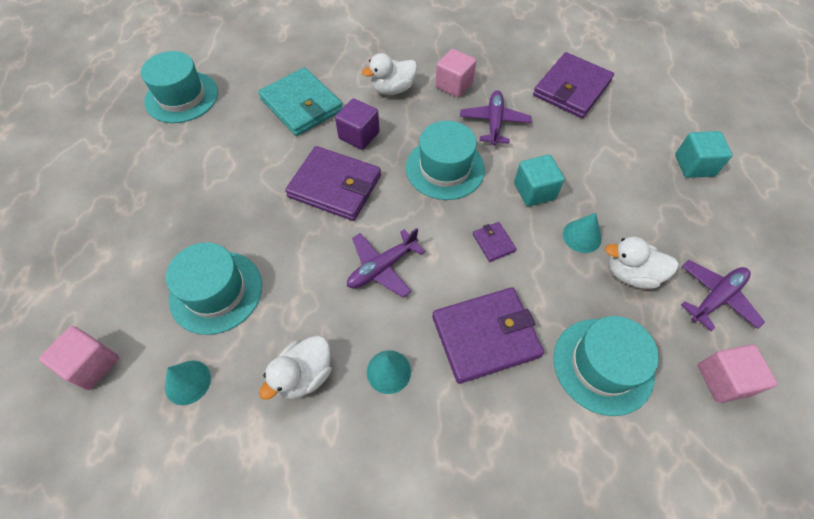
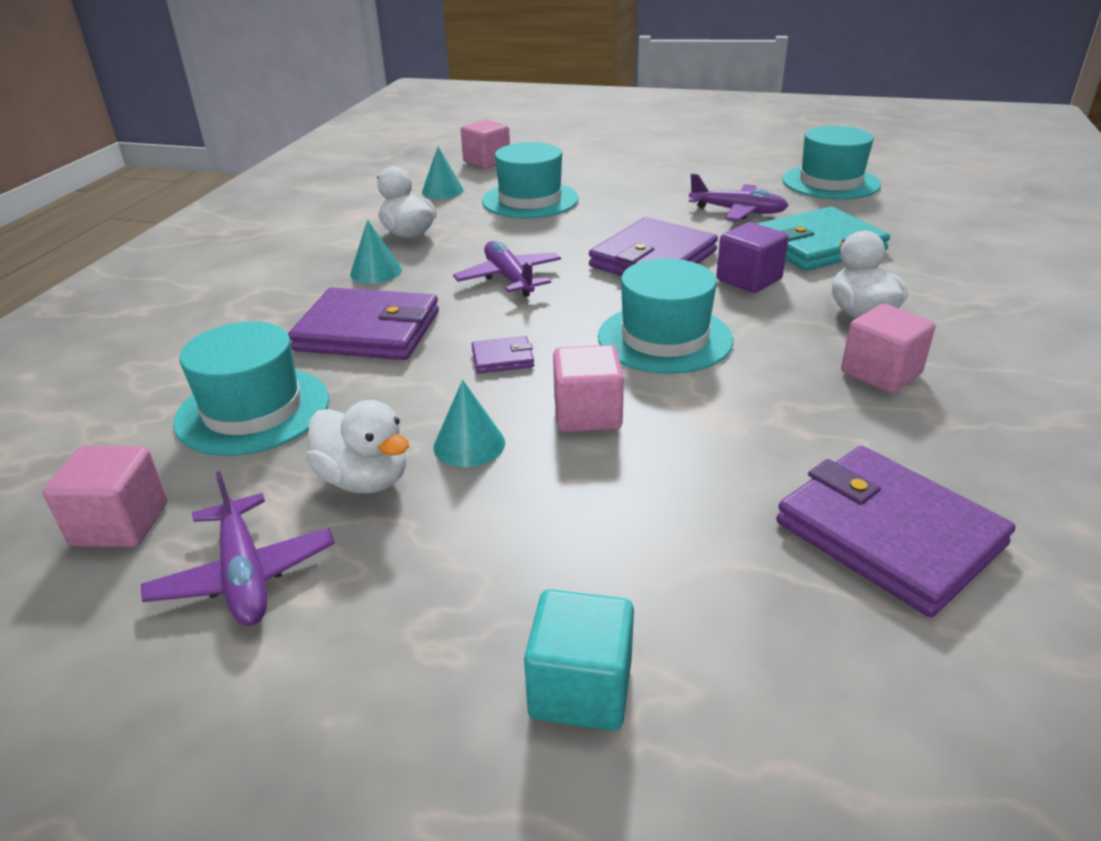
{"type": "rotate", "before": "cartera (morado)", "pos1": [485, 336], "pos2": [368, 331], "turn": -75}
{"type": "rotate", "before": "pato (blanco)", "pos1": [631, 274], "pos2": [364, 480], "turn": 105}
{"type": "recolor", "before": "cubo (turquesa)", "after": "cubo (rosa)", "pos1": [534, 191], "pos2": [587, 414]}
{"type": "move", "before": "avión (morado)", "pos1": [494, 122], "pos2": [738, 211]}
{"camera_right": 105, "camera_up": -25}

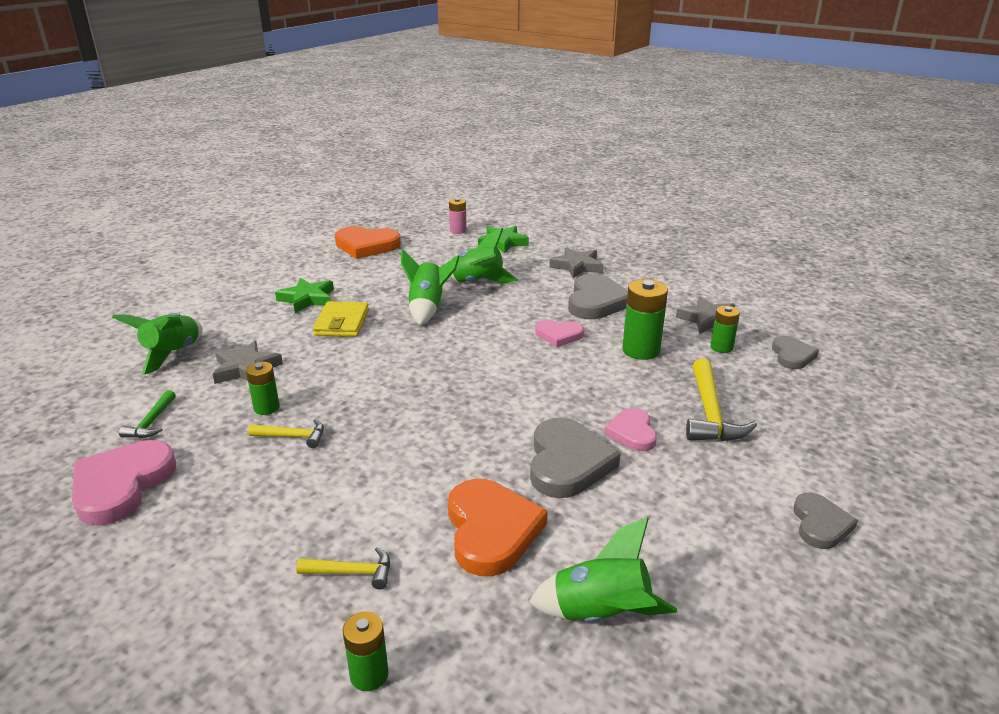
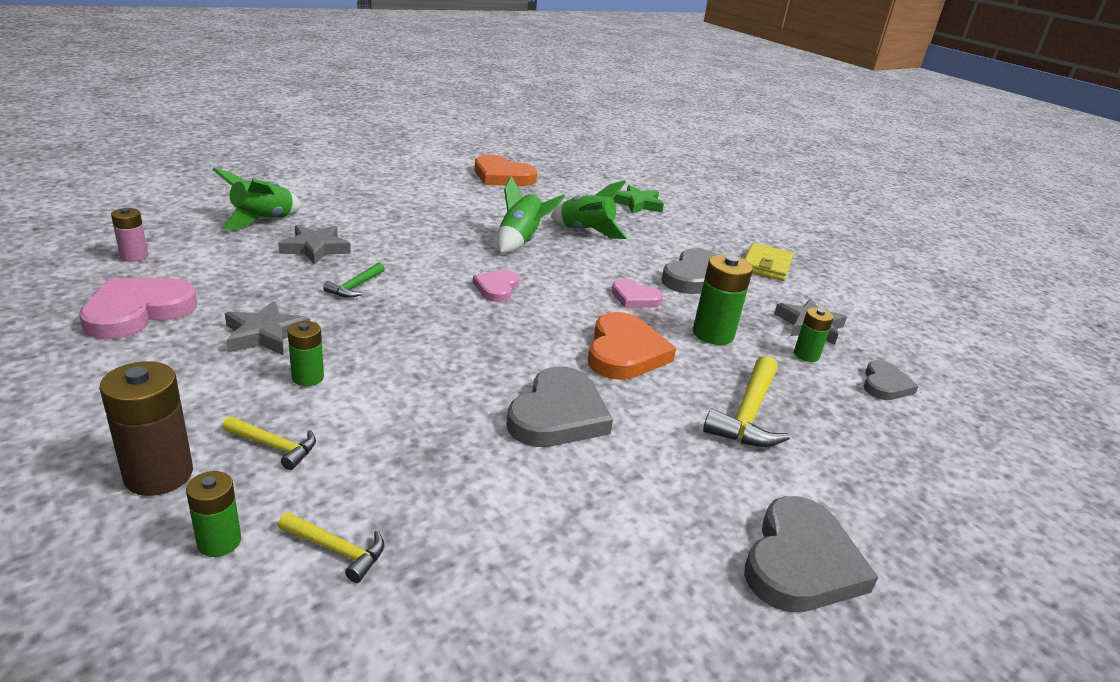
{"type": "insert", "after": "pila (marrón)", "pos2": [159, 475]}
{"type": "move", "before": "pila (rosa)", "pos1": [458, 231], "pos2": [134, 256]}
{"type": "move", "before": "estrella (gris)", "pos1": [577, 266], "pos2": [265, 334]}
{"type": "move", "before": "martillo (amarillo)", "pos1": [293, 437], "pos2": [336, 550]}
{"type": "move", "before": "pila (verde)", "pos1": [266, 408], "pos2": [308, 377]}
{"type": "move", "before": "martillo (verde)", "pos1": [151, 422], "pos2": [355, 286]}
{"type": "move", "before": "corazón (rosa)", "pos1": [632, 432], "pos2": [497, 288]}
{"type": "move", "before": "corazón (naranja)", "pos1": [491, 530], "pos2": [624, 352]}
{"type": "move", "before": "cartera (amarillo)", "pos1": [342, 323], "pos2": [766, 265]}
{"type": "resize", "before": "corazón (gris)", "pos1": [820, 524], "pos2": [801, 562], "scale": 1.7}
{"type": "delete", "before": "estrella (verde)", "pos1": [307, 299]}
{"type": "delete", "before": "cohete (verde)", "pos1": [601, 614]}
{"camera_right": 15, "camera_up": 0}

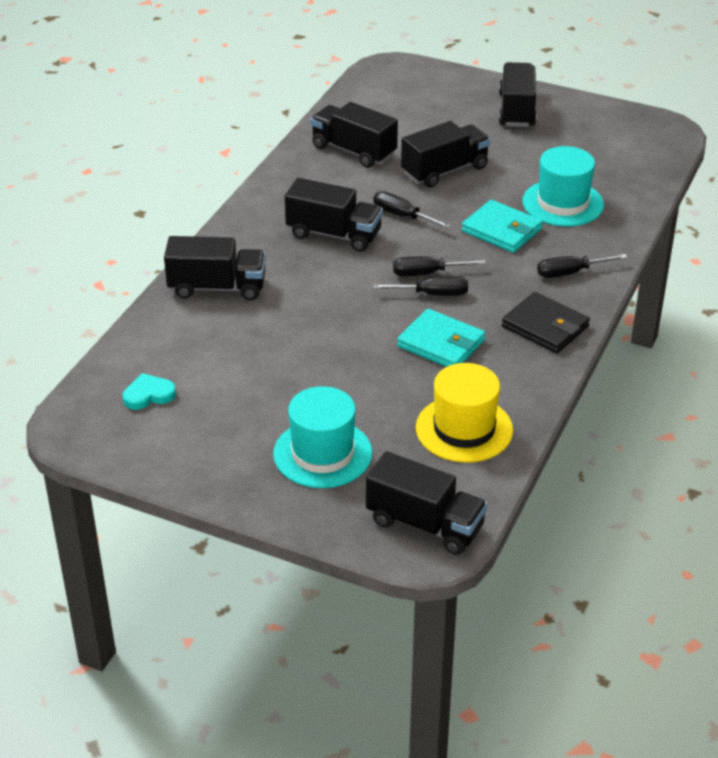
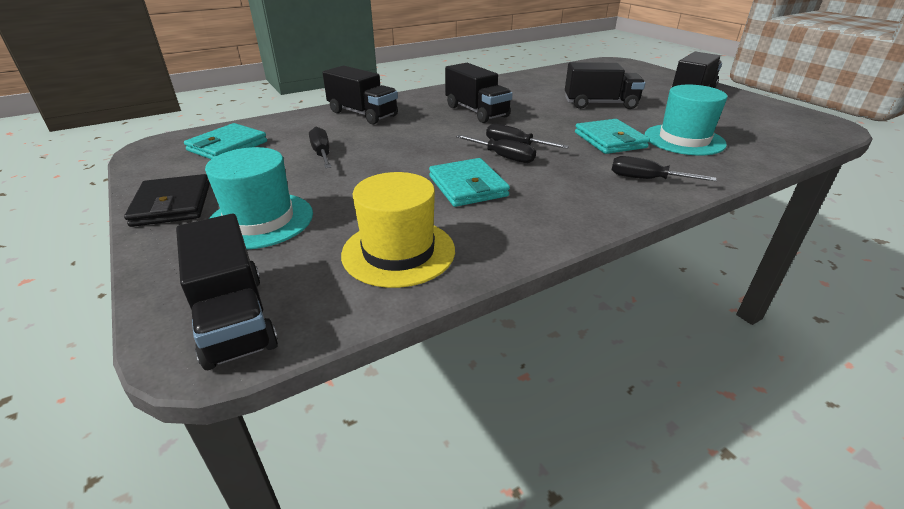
{"type": "move", "before": "cartera (negro)", "pos1": [545, 326], "pos2": [172, 204]}
{"type": "replace", "before": "corazón (turquesa)", "after": "cartera (turquesa)", "pos1": [148, 395], "pos2": [227, 146]}
{"type": "move", "before": "destornillador (negro)", "pos1": [402, 216], "pos2": [322, 153]}
{"type": "delete", "before": "camión (negro)", "pos1": [354, 151]}
{"camera_right": 35, "camera_up": -5}

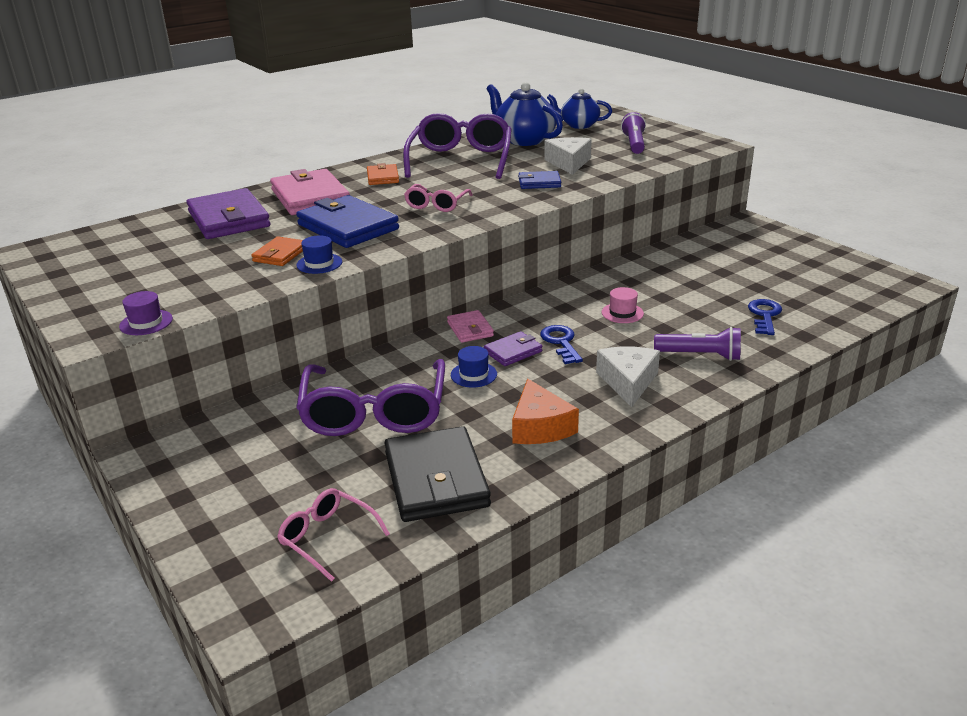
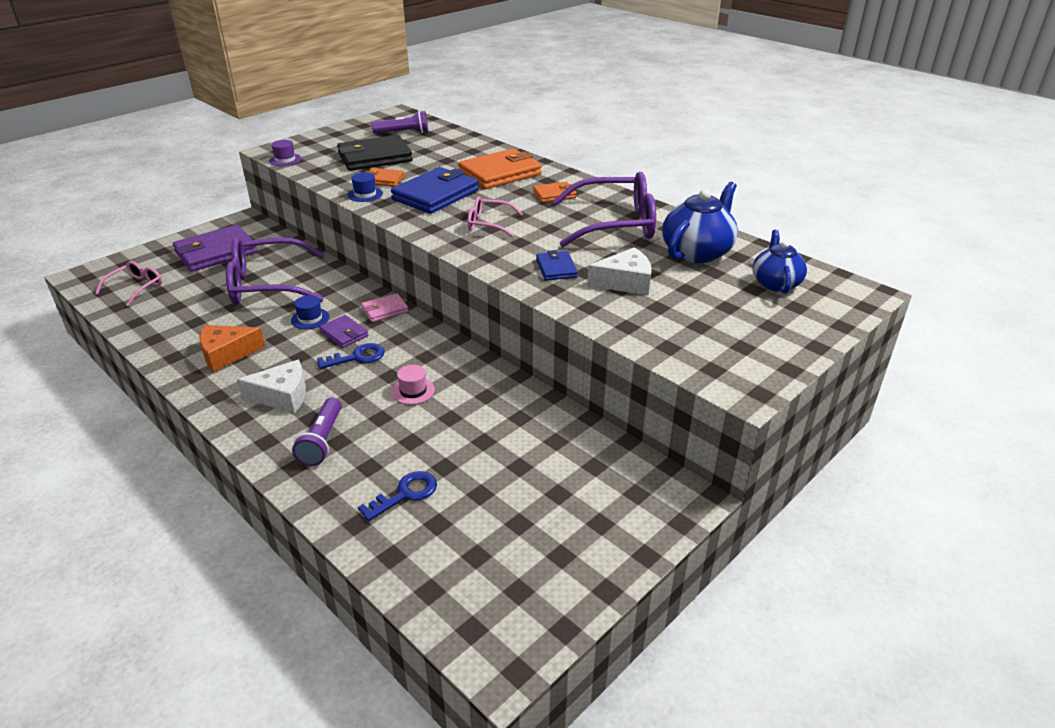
{"type": "move", "before": "cartera (morado)", "pos1": [229, 219], "pos2": [216, 252]}
{"type": "move", "before": "cartera (negro)", "pos1": [436, 479], "pos2": [375, 157]}
{"type": "rotate", "before": "llave (azul)", "pos1": [764, 315], "pos2": [405, 494], "turn": -45}
{"type": "move", "before": "lámpara de mano (morado)", "pos1": [634, 144], "pos2": [403, 133]}
{"type": "recolor", "before": "cartera (rosa)", "after": "cartera (naranja)", "pos1": [310, 197], "pos2": [500, 173]}
{"camera_right": 80, "camera_up": 5}

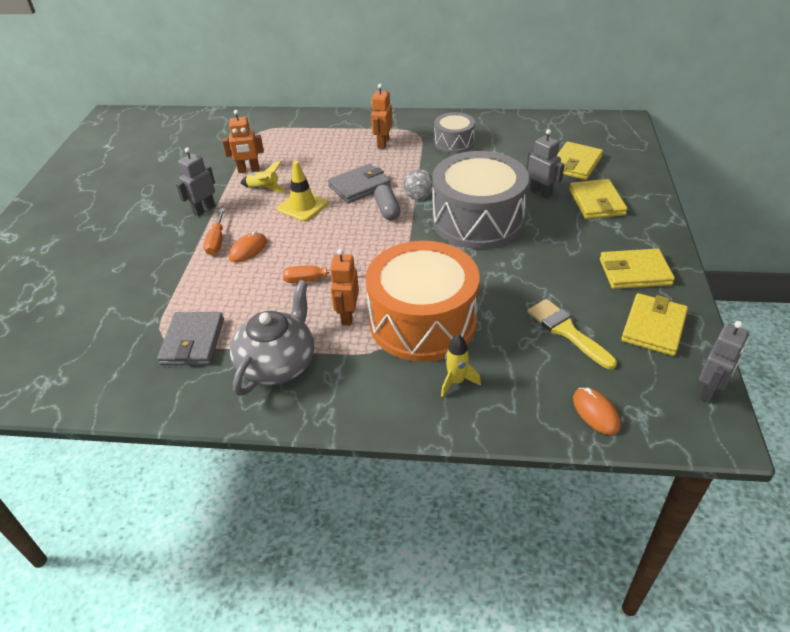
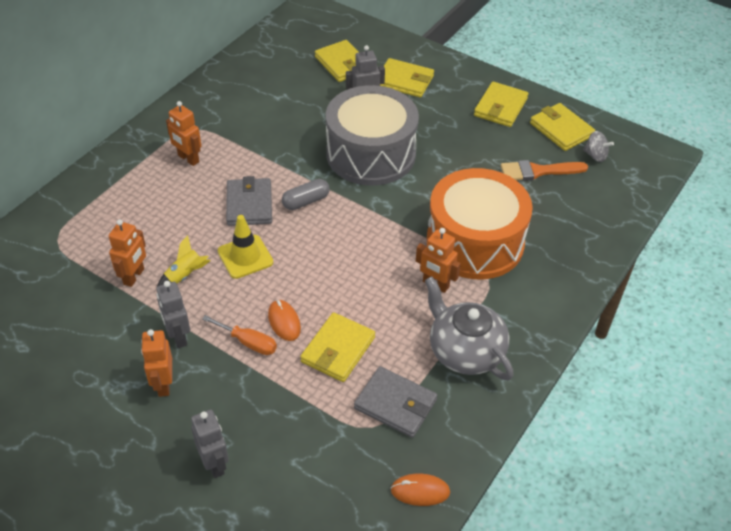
{"type": "insert", "after": "robot (naranja)", "pos2": [163, 384]}
{"type": "move", "before": "robot (gris)", "pos1": [709, 391], "pos2": [214, 464]}
{"type": "rotate", "before": "cápsula (gris)", "pos1": [387, 210], "pos2": [306, 201], "turn": -45}
{"type": "insert", "after": "cartera (amarillo)", "pos2": [338, 349]}
{"type": "move", "before": "ratón (naranja)", "pos1": [595, 413], "pos2": [420, 491]}
{"type": "recolor", "before": "pincel (amarillo)", "after": "pincel (naranja)", "pos1": [567, 331], "pos2": [538, 171]}
{"type": "move", "before": "peonza (gris)", "pos1": [418, 195], "pos2": [595, 155]}
{"type": "delete", "before": "destornillador (naranja)", "pos1": [312, 279]}
{"type": "delete", "before": "tambor (gris)", "pos1": [454, 142]}
{"type": "delete", "before": "cohete (amarillo)", "pos1": [456, 382]}
{"camera_right": -65, "camera_up": 5}

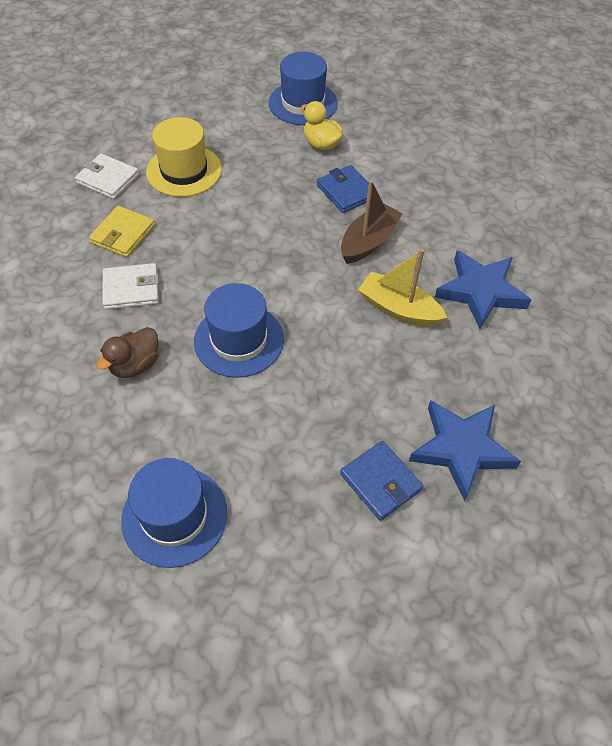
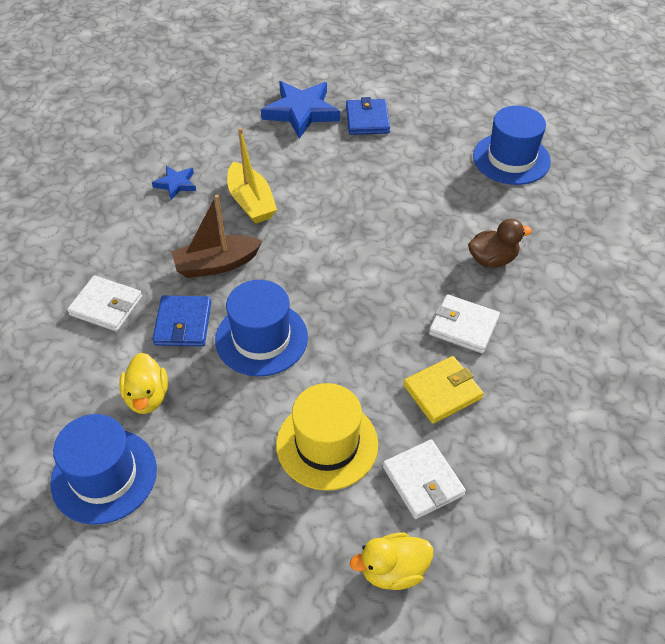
{"type": "insert", "after": "cartera (blanco)", "pos2": [106, 306]}
{"type": "resize", "before": "estrella (azul)", "pos1": [481, 291], "pos2": [176, 184], "scale": 0.52}
{"type": "move", "before": "sombrero (azul)", "pos1": [239, 340], "pos2": [261, 338]}
{"type": "insert", "after": "pato (amarillo)", "pos2": [393, 570]}
{"camera_right": -145, "camera_up": -5}

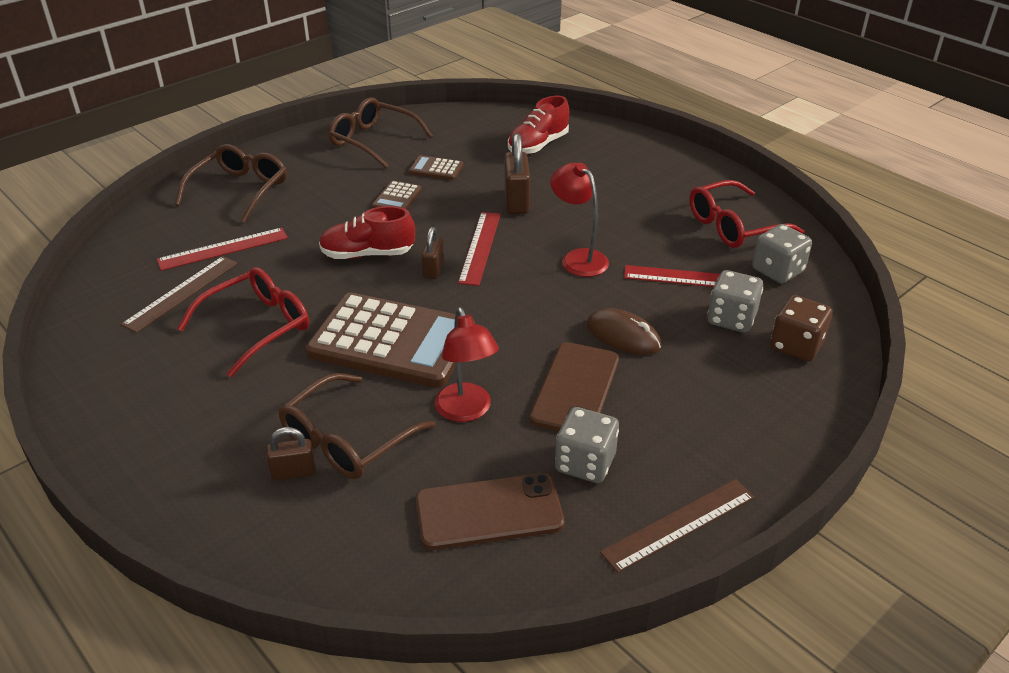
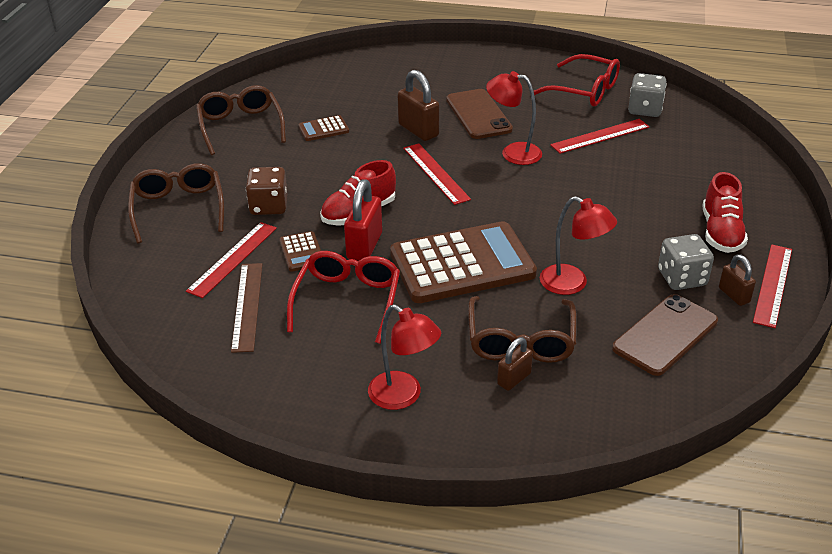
{"type": "rotate", "before": "gafas (marrón)", "pos1": [373, 141], "pos2": [240, 126], "turn": 75}
{"type": "move", "before": "dado (marrón)", "pos1": [796, 346], "pos2": [269, 206]}
{"type": "move", "before": "calculadora (marrón)", "pos1": [397, 198], "pos2": [302, 252]}
{"type": "insert", "after": "candado (rojo)", "pos2": [364, 246]}
{"type": "insert", "after": "lámpara (rojo)", "pos2": [403, 396]}
{"type": "move", "before": "móvil (marrón)", "pos1": [575, 389], "pos2": [478, 114]}
{"type": "rotate", "before": "gafas (rojo)", "pos1": [734, 226], "pos2": [584, 91], "turn": -90}
{"type": "move", "before": "zapato (rojo)", "pos1": [538, 145], "pos2": [721, 233]}
{"type": "move", "before": "candado (marrón)", "pos1": [433, 270], "pos2": [734, 295]}
{"type": "recolor", "before": "regla (marrón)", "after": "regla (rojo)", "pos1": [679, 524], "pos2": [773, 285]}
{"type": "delete", "before": "ratón (marrón)", "pos1": [623, 336]}
{"type": "delete", "before": "dado (gris)", "pos1": [731, 319]}
{"camera_right": -35, "camera_up": 0}

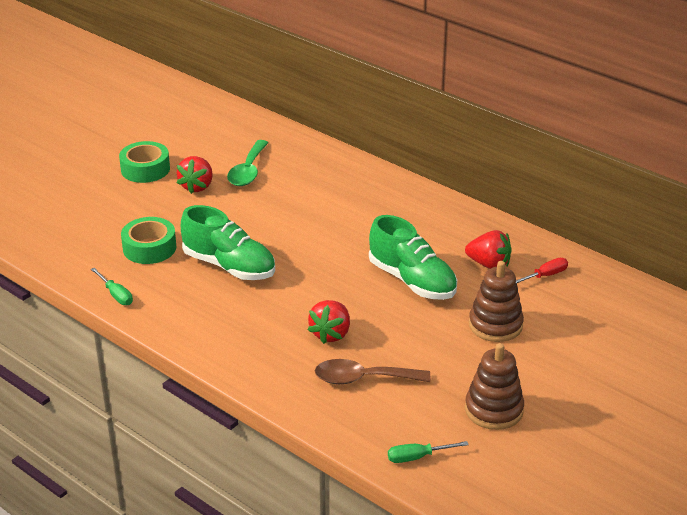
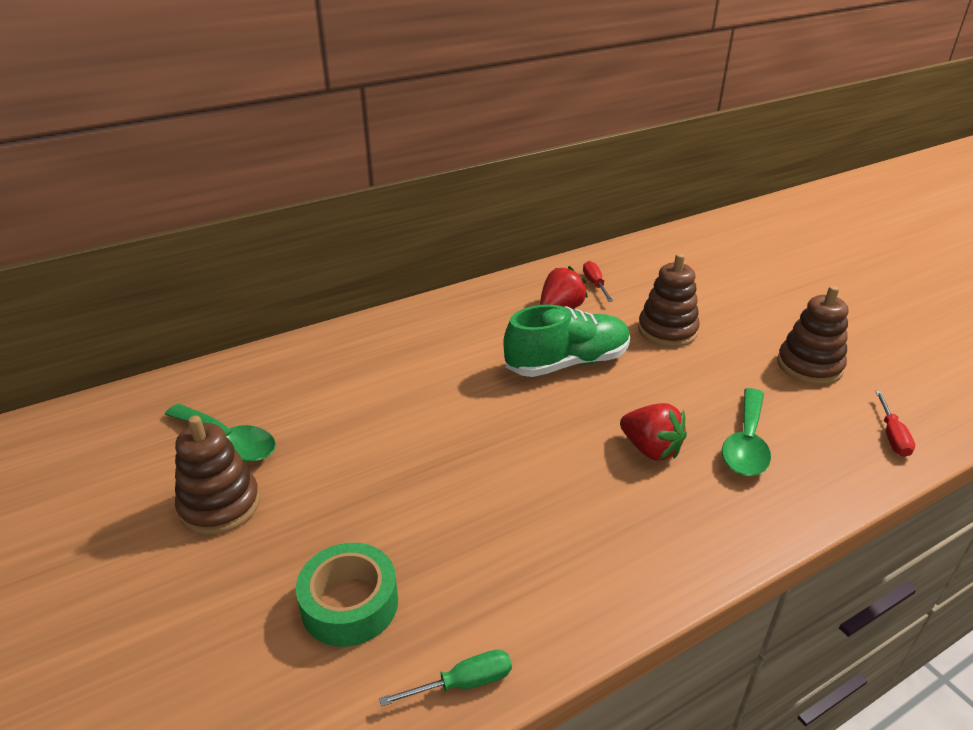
{"type": "replace", "before": "fresa (rojo)", "after": "juguete apilable (marrón)", "pos1": [197, 186], "pos2": [220, 505]}
{"type": "recolor", "before": "cuchara (marrón)", "after": "cuchara (verde)", "pos1": [363, 379], "pos2": [746, 443]}
{"type": "recolor", "before": "destornillador (verde)", "after": "destornillador (rojo)", "pos1": [417, 457], "pos2": [892, 436]}
{"type": "delete", "before": "cinta adhesiva (verde)", "pos1": [145, 169]}
{"type": "delete", "before": "zapato (verde)", "pos1": [229, 266]}
{"camera_right": -70, "camera_up": 0}

